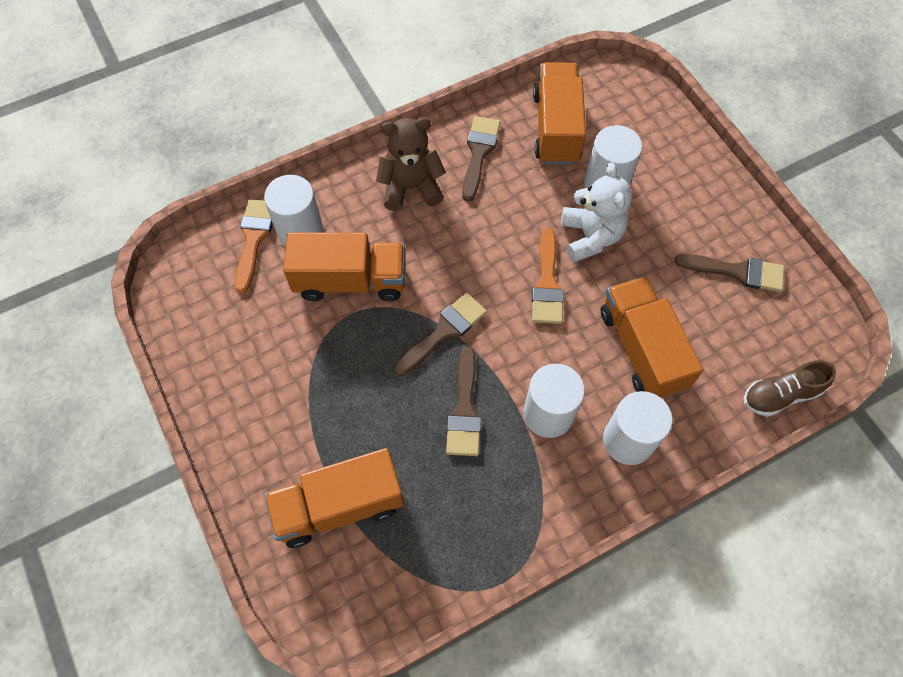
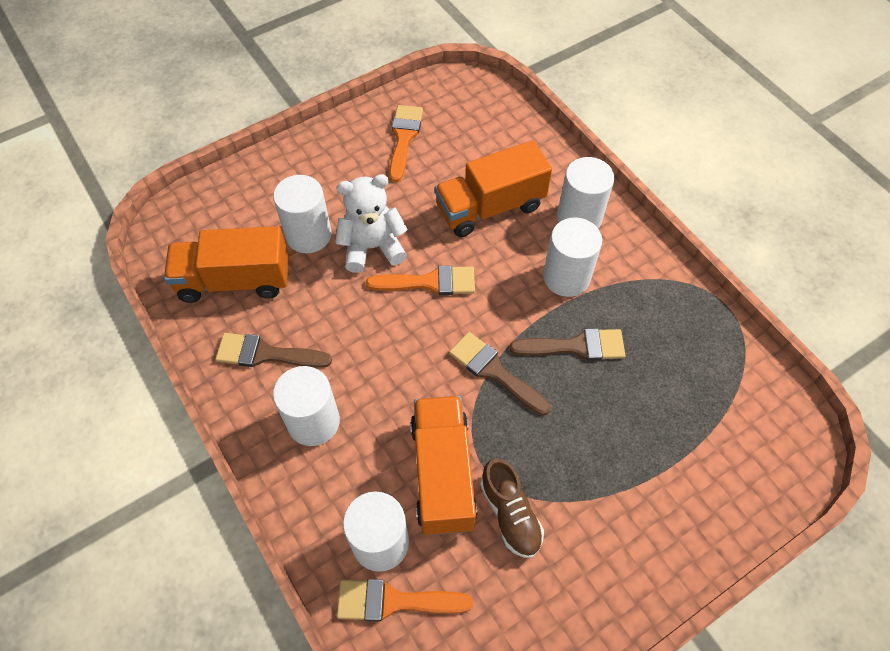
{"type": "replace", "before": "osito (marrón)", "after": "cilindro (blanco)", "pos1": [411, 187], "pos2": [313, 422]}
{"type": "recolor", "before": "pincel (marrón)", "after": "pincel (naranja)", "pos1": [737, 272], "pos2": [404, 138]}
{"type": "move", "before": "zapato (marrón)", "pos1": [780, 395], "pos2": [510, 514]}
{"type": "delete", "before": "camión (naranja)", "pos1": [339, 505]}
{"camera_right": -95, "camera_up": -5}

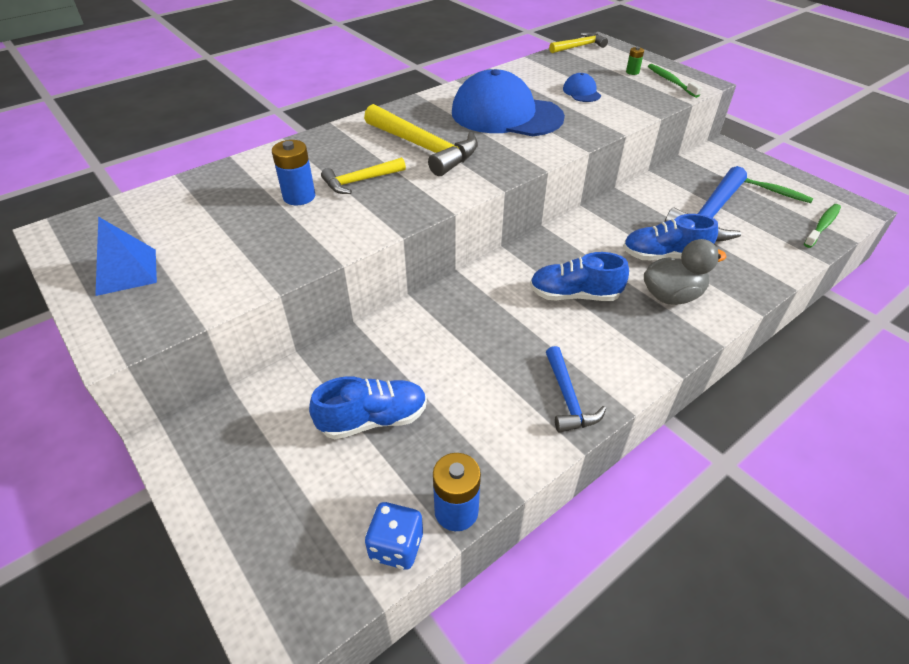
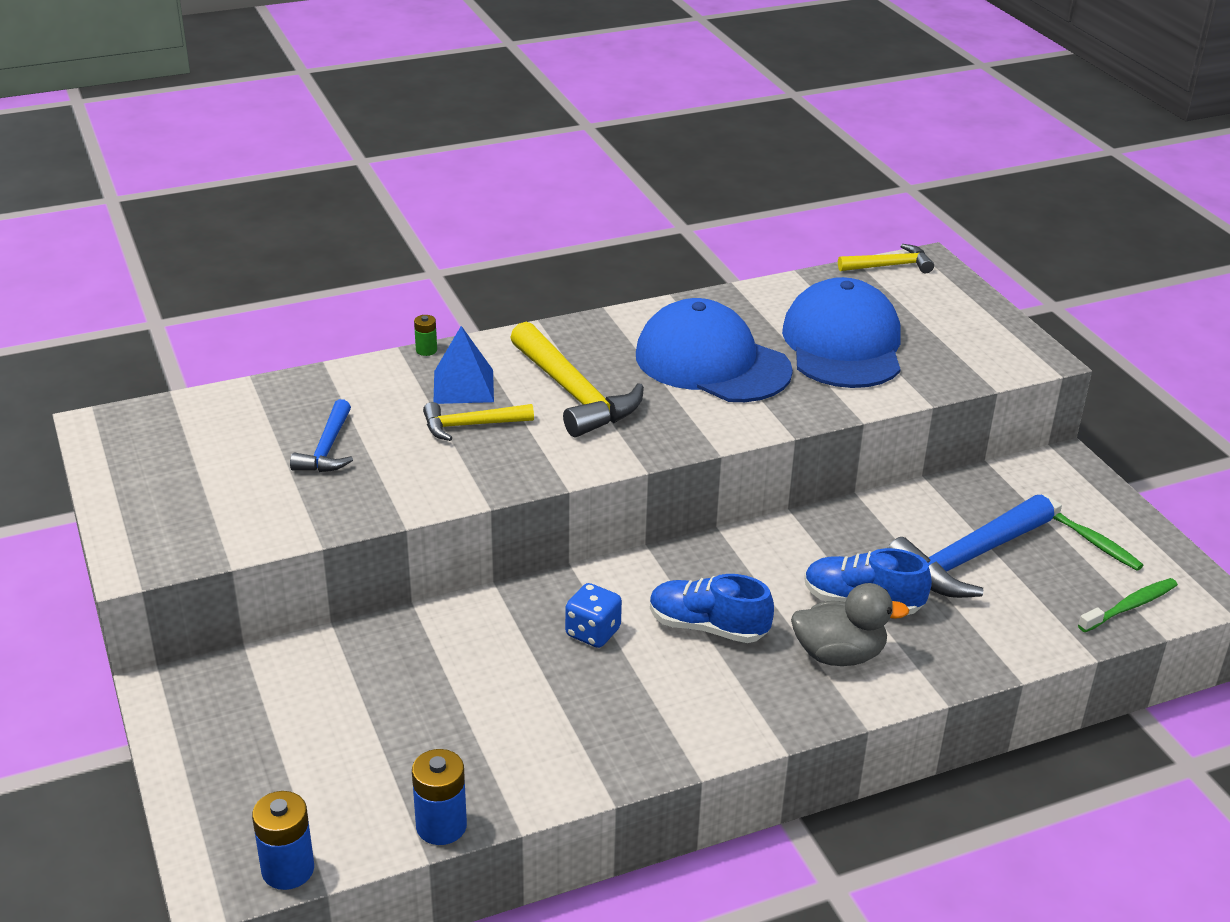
{"type": "move", "before": "pila (azul)", "pos1": [299, 196], "pos2": [288, 869]}
{"type": "move", "before": "martillo (azul)", "pos1": [568, 398], "pos2": [327, 448]}
{"type": "move", "before": "pila (verde)", "pos1": [632, 72], "pos2": [426, 350]}
{"type": "move", "before": "pirámide (azul)", "pos1": [126, 271], "pos2": [463, 386]}
{"type": "move", "before": "dado (azul)", "pos1": [396, 546], "pos2": [593, 632]}
{"type": "resize", "before": "gorra (azul)", "pos1": [581, 92], "pos2": [843, 344], "scale": 2.37}
{"type": "delete", "before": "zapato (azul)", "pos1": [373, 419]}
{"type": "delete", "before": "cepillo de dientes (verde)", "pos1": [671, 81]}
{"camera_right": 15, "camera_up": -10}

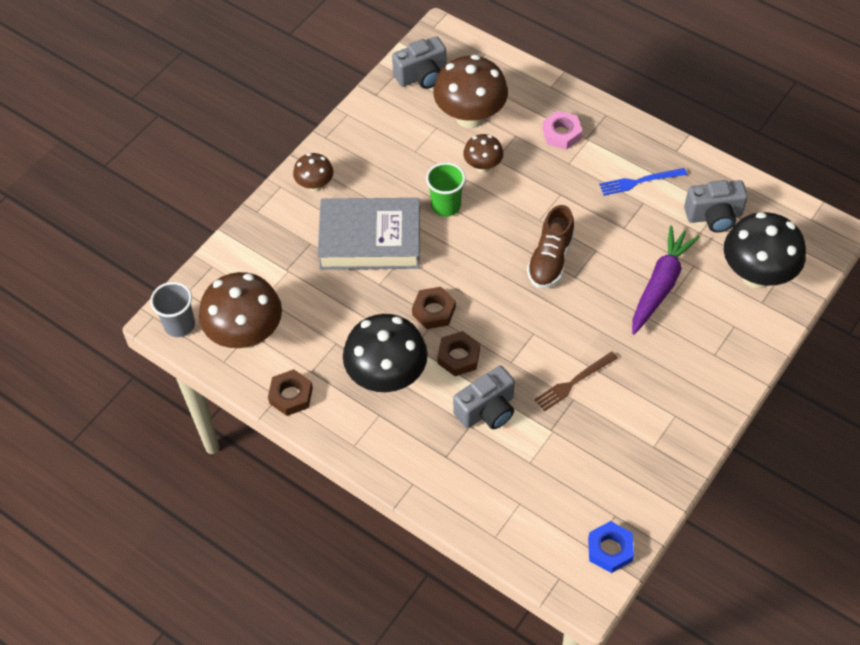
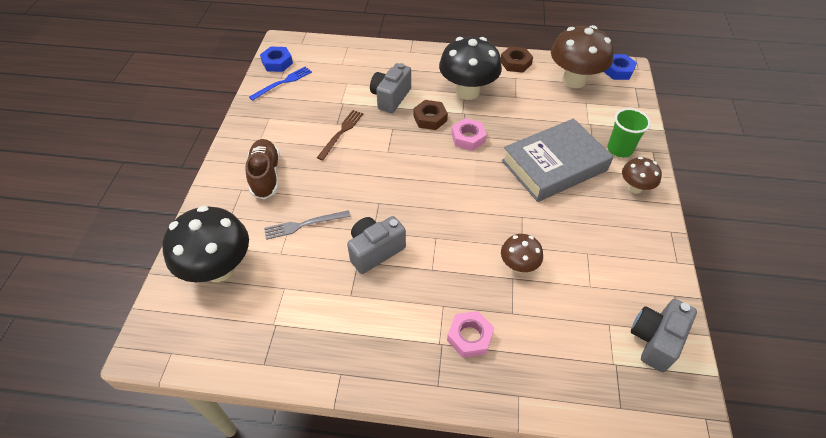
{"type": "move", "before": "zapato (marrón)", "pos1": [550, 259], "pos2": [266, 176]}
{"type": "move", "before": "tenedor (azul)", "pos1": [639, 182], "pos2": [283, 83]}
{"type": "replace", "before": "zanahoria (morado)", "after": "tenedor (gris)", "pos1": [660, 285], "pos2": [304, 225]}
{"type": "move", "before": "cámara (gris)", "pos1": [714, 216], "pos2": [375, 251]}
{"type": "recolor", "before": "tuerca (marrón)", "after": "tuerca (rosa)", "pos1": [433, 311], "pos2": [468, 138]}
{"type": "replace", "before": "vaso (gris)", "after": "tuerca (azul)", "pos1": [179, 325], "pos2": [618, 70]}
{"type": "move", "before": "vaso (verde)", "pos1": [446, 206], "pos2": [619, 149]}
{"type": "delete", "before": "seta (marrón)", "pos1": [470, 117]}
{"camera_right": 150, "camera_up": -5}

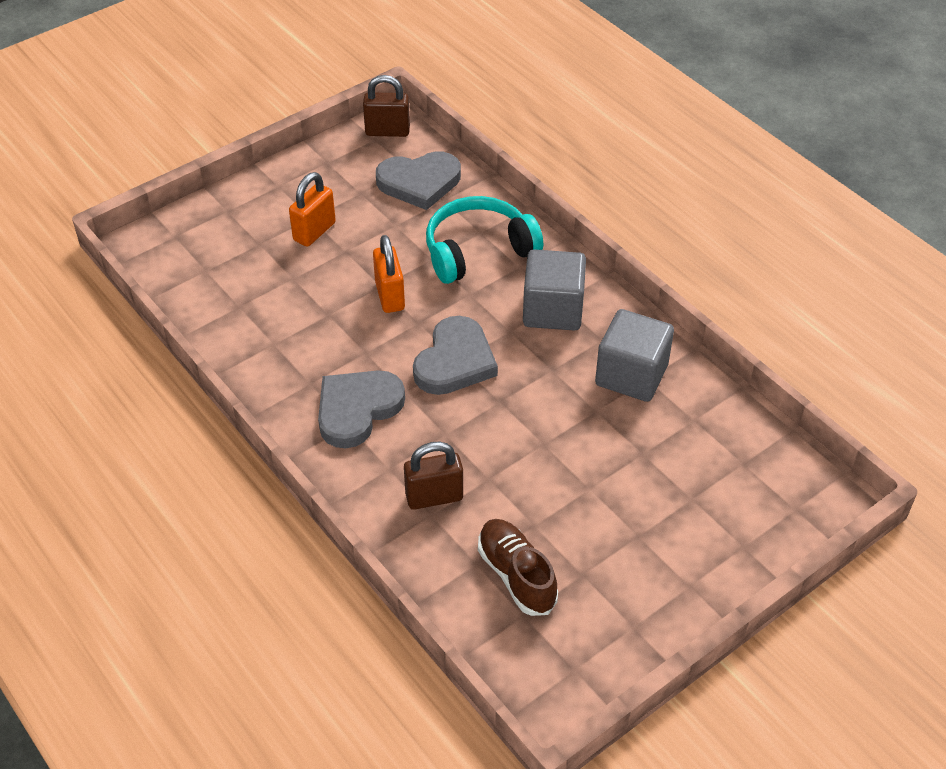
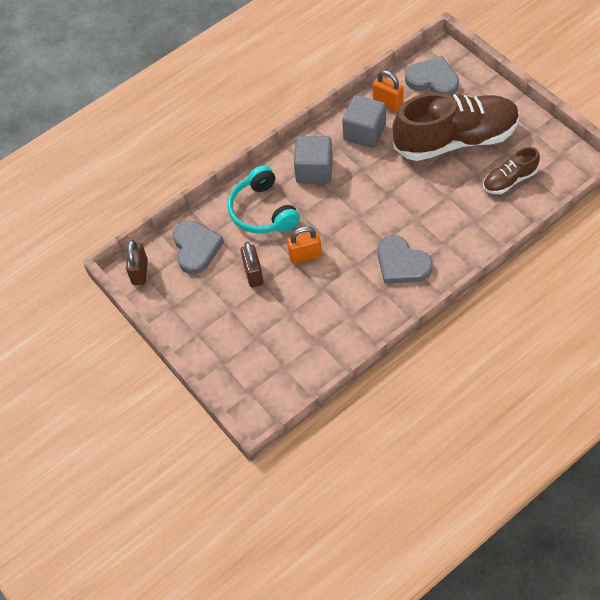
{"type": "move", "before": "candado (marrón)", "pos1": [434, 497], "pos2": [253, 274]}
{"type": "move", "before": "candado (naranja)", "pos1": [314, 231], "pos2": [388, 103]}
{"type": "insert", "after": "zapato (marrón)", "pos2": [455, 140]}
{"type": "move", "before": "corazón (gris)", "pos1": [455, 361], "pos2": [433, 80]}
{"camera_right": -85, "camera_up": 10}

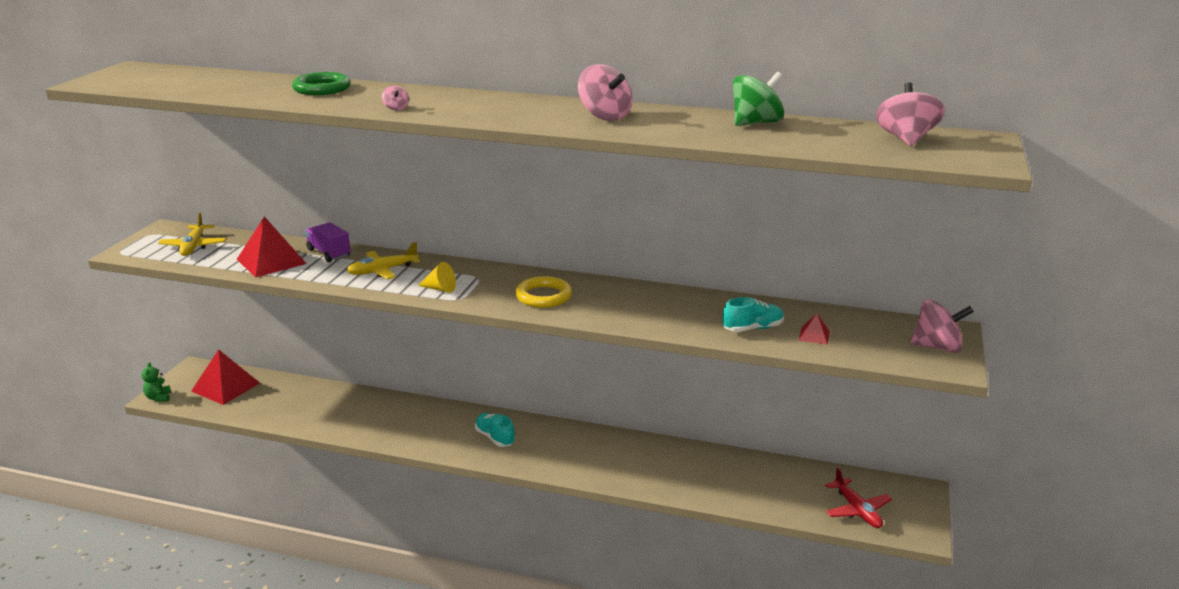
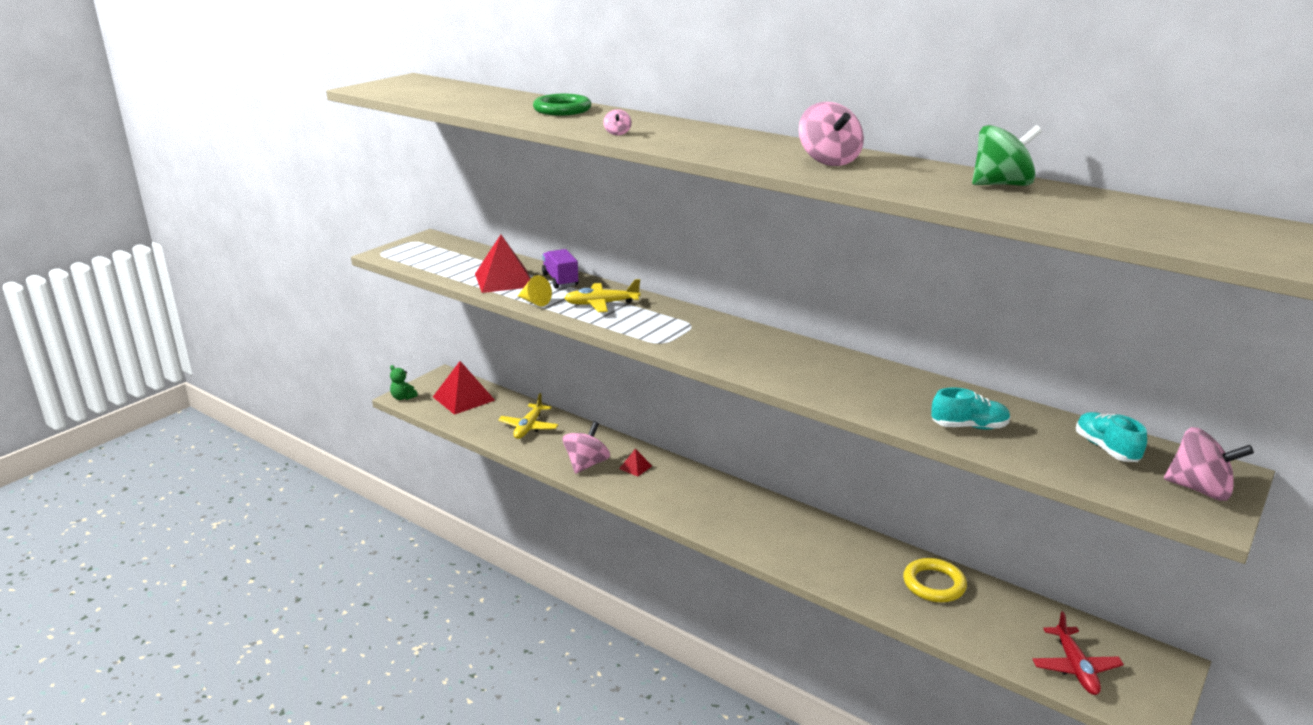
{"type": "rotate", "before": "osito (verde)", "pos1": [158, 398], "pos2": [403, 397], "turn": -60}
{"type": "move", "before": "avión (amarillo)", "pos1": [193, 246], "pos2": [528, 427]}
{"type": "move", "before": "cono (amarillo)", "pos1": [440, 289], "pos2": [534, 302]}
{"type": "move", "before": "peonza (rosa)", "pos1": [906, 139], "pos2": [586, 464]}
{"type": "move", "before": "pirámide (rojo)", "pos1": [814, 335], "pos2": [635, 467]}
{"type": "move", "before": "anillo (amarillo)", "pos1": [543, 296], "pos2": [934, 584]}
{"type": "move", "before": "zapato (turquesa)", "pos1": [495, 438], "pos2": [1106, 449]}
{"camera_right": 20, "camera_up": 0}

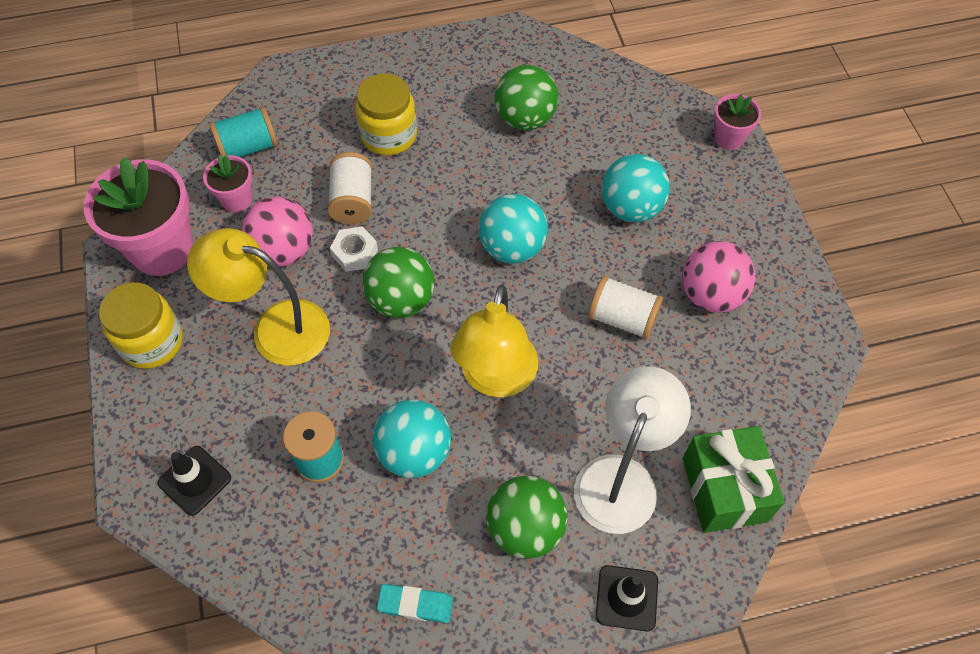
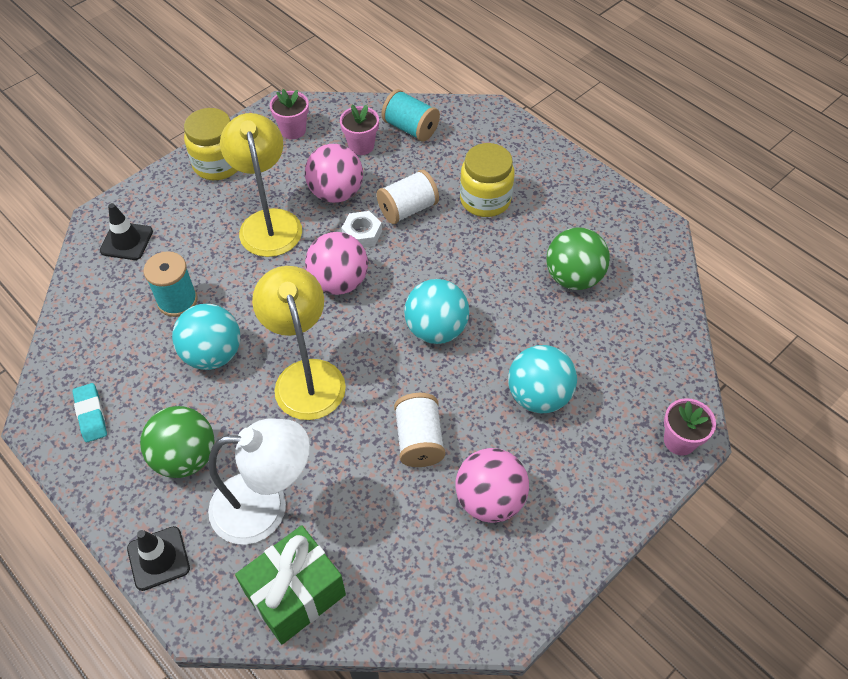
{"type": "rotate", "before": "lámpara (amarillo)", "pos1": [496, 379], "pos2": [306, 376], "turn": 90}
{"type": "resize", "before": "maceta (rosa)", "pos1": [162, 249], "pos2": [293, 130], "scale": 0.51}
{"type": "recolor", "before": "pelota (verde)", "after": "pelota (rosa)", "pos1": [401, 300], "pos2": [339, 282]}
{"camera_right": 60, "camera_up": -5}

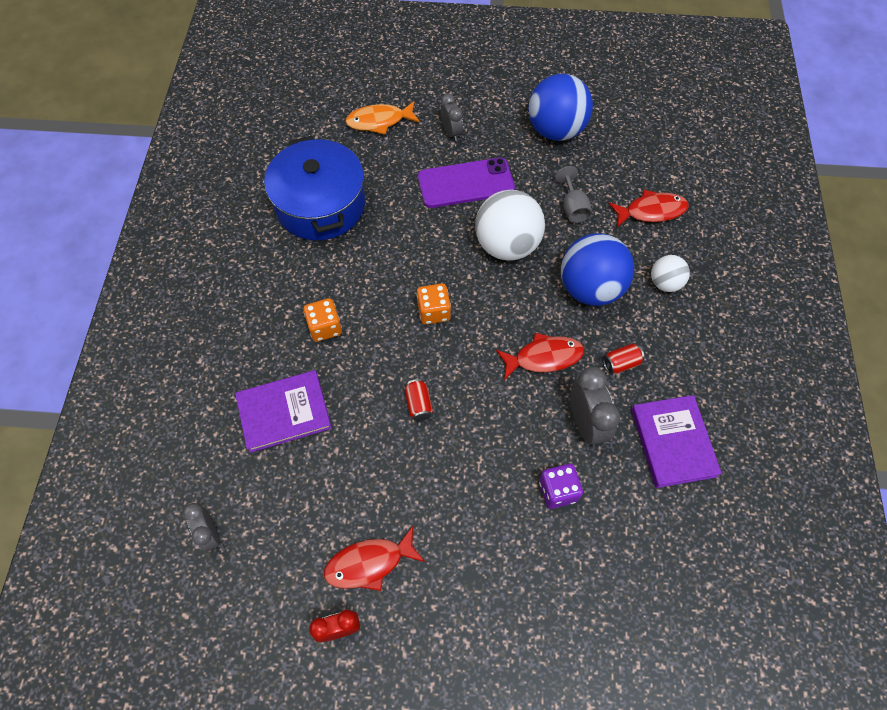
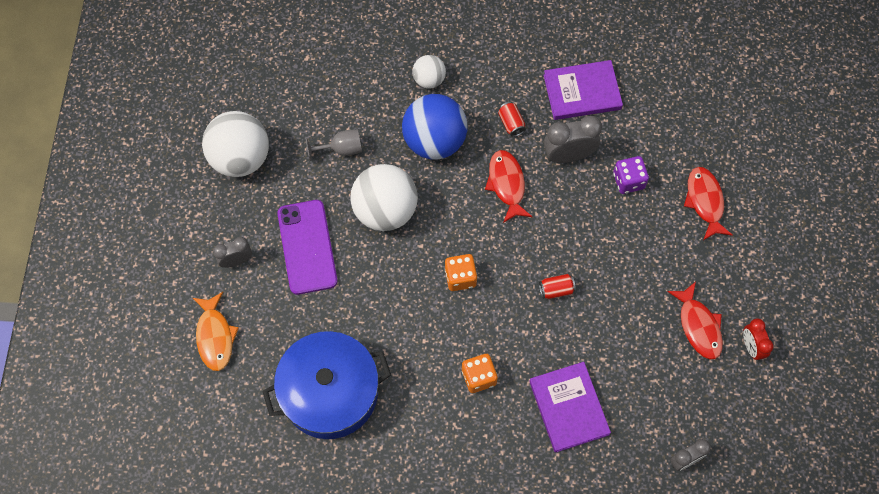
{"type": "recolor", "before": "pelota (azul)", "after": "pelota (blanco)", "pos1": [555, 130], "pos2": [240, 158]}
{"type": "move", "before": "pez (rojo)", "pos1": [651, 211], "pos2": [705, 201]}
{"camera_right": -90, "camera_up": 5}

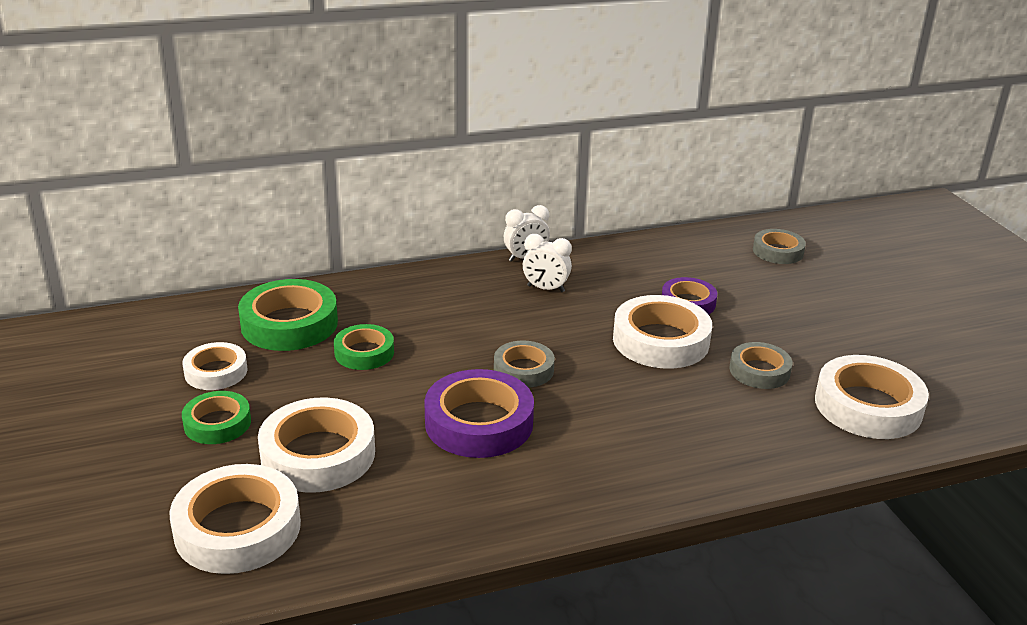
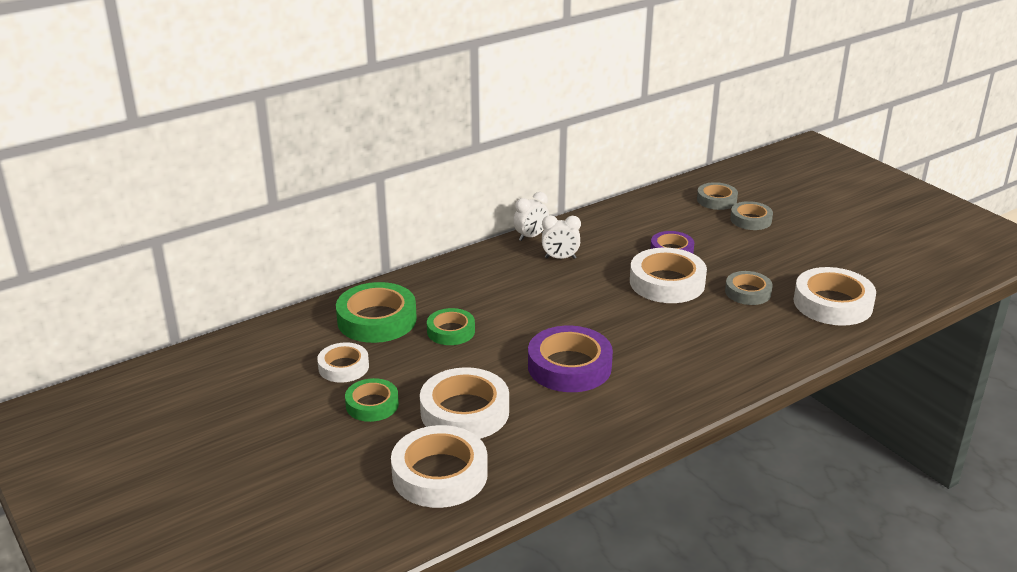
{"type": "move", "before": "cinta adhesiva (gris)", "pos1": [523, 370], "pos2": [751, 220]}
{"camera_right": -15, "camera_up": 0}

